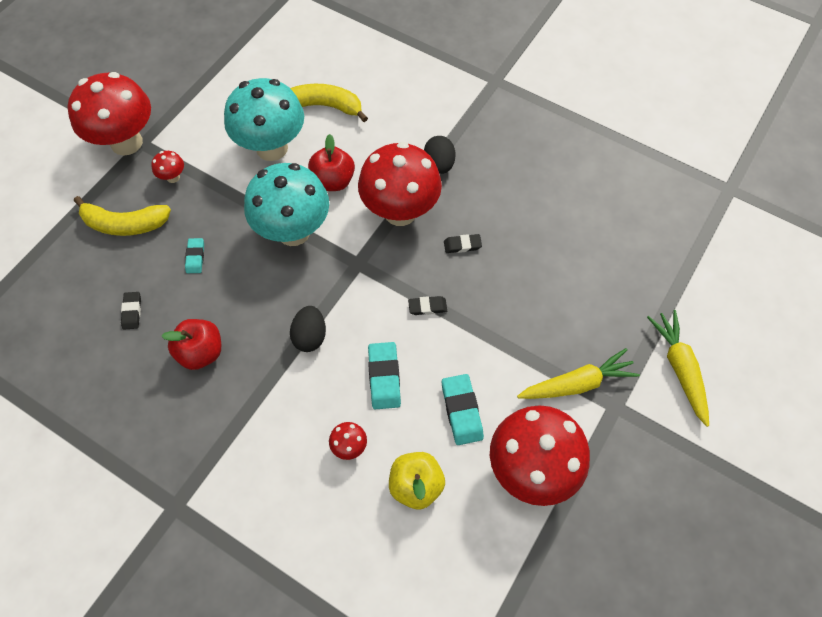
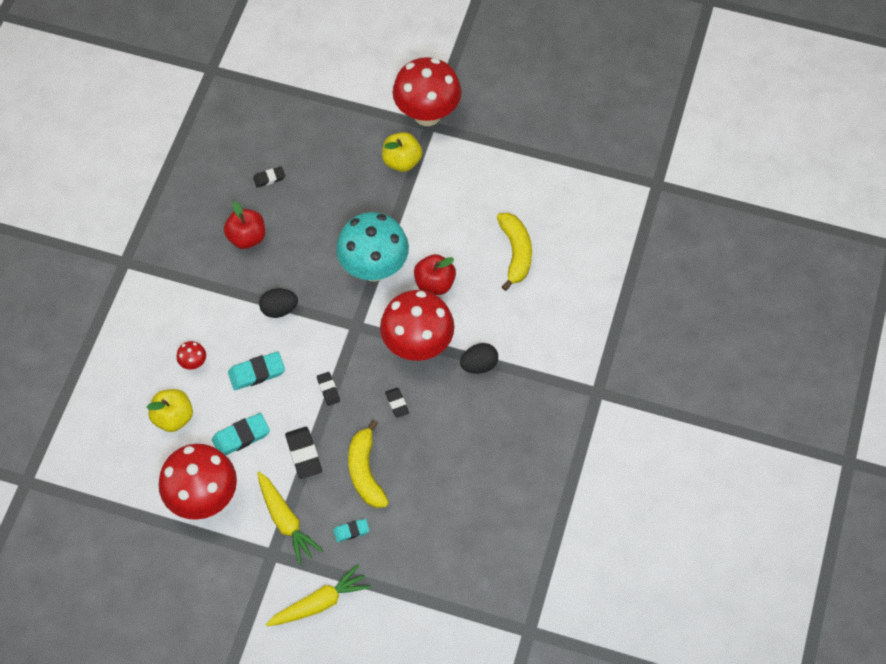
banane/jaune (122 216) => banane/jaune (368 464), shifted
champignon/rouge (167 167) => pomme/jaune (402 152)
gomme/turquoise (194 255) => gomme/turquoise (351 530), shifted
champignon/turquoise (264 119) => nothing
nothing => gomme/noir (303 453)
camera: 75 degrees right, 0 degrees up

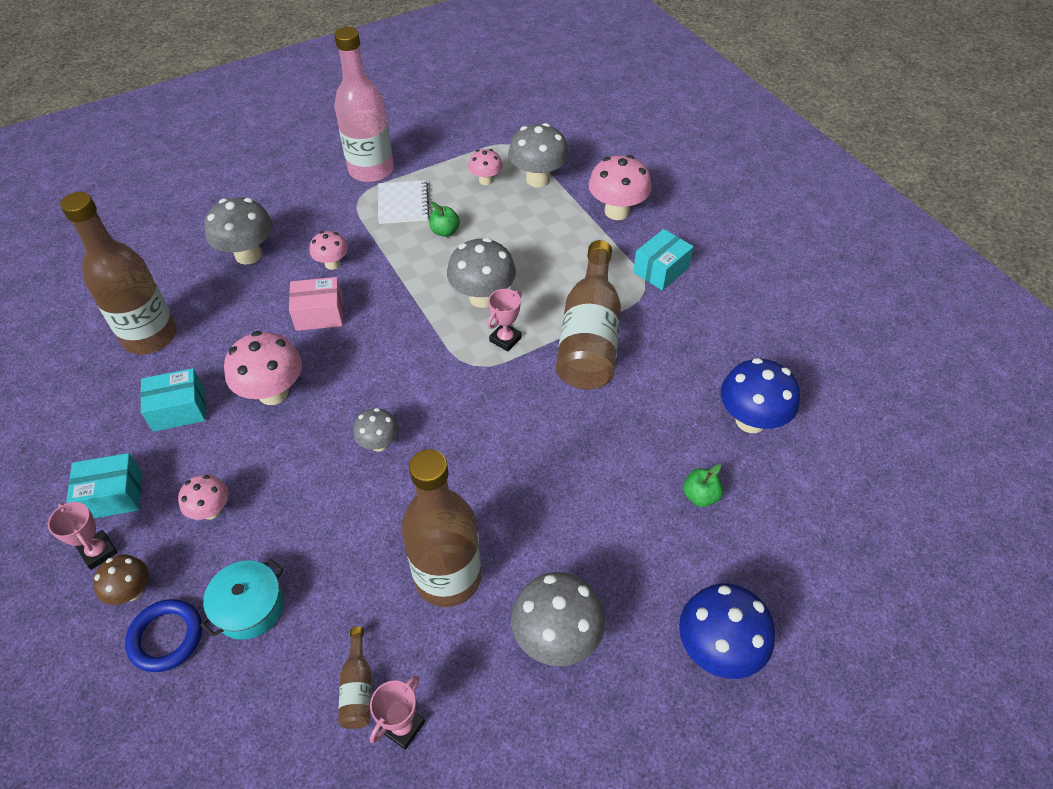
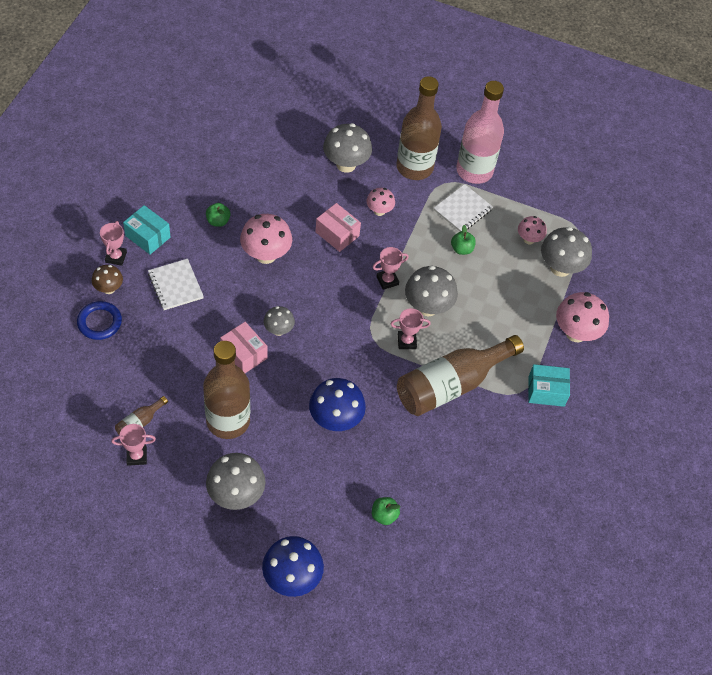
bouteille/marron (118 273) => bouteille/marron (419 128), shifted
boîte/turquoise (173 400) => pomme/vert (218 215)
champignon/rose (203 497) => carnet/blanc (176 284)
marmite/turquoise (242 599) => nothing
champignon/bleu (760 395) => champignon/bleu (337 404), shifted
nothing => boîte/rose (244 347)
nothing => trophée/rose (390 268)
camera: 45 degrees right, 5 degrees up

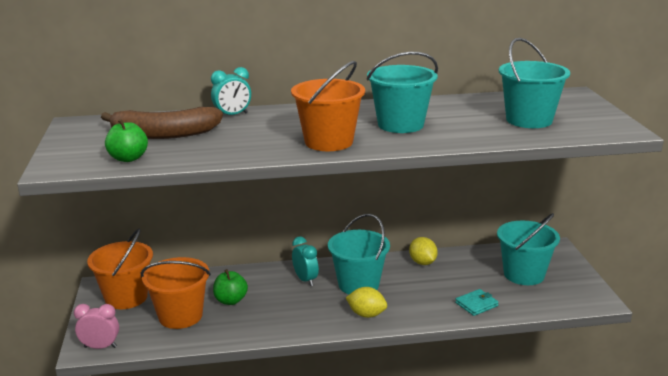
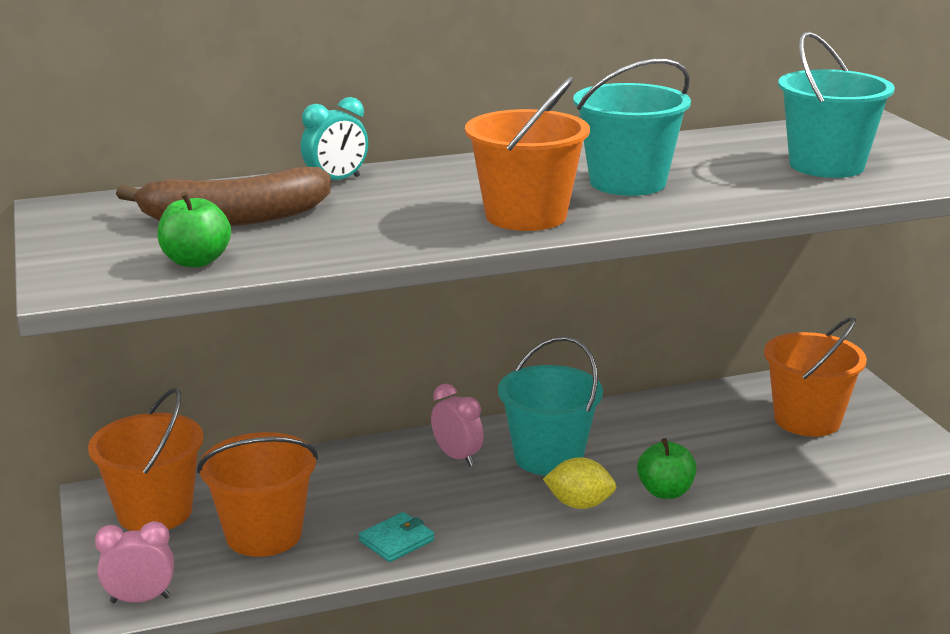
pomme/vert (230 287) => pomme/vert (667 468), shifted
réveil/turquoise (305 261) => réveil/rose (457 425)
citron/jaune (423 251) => nothing
portefeuille/turquoise (477 302) => portefeuille/turquoise (397 537), shifted
seau/turquoise (528 249) => seau/orange (815 376)
camera: 10 degrees left, 0 degrees up

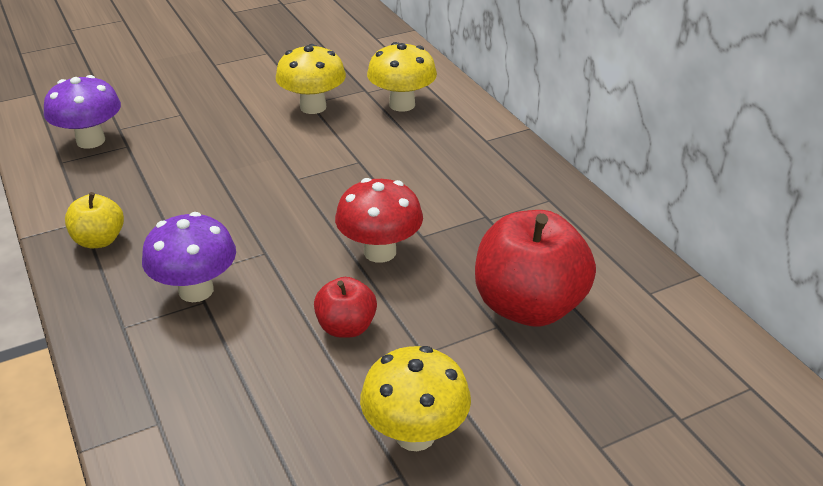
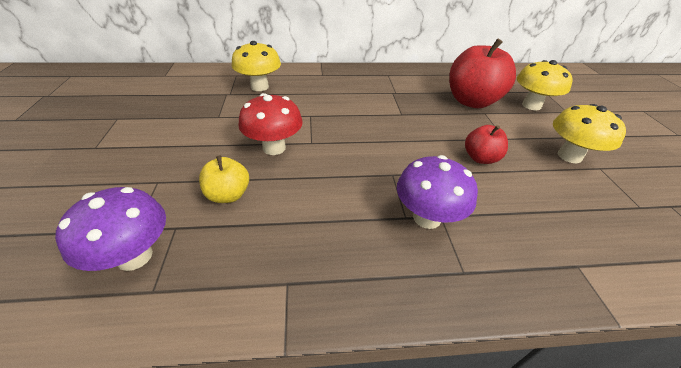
pomme/jaune (94 220) => pomme/jaune (224 179), shifted
champignon/jaune (311 79) => champignon/jaune (545 85), shifted
champignon/rouge (379 220) => champignon/rouge (270 124), shifted
camera: 70 degrees left, 5 degrees up

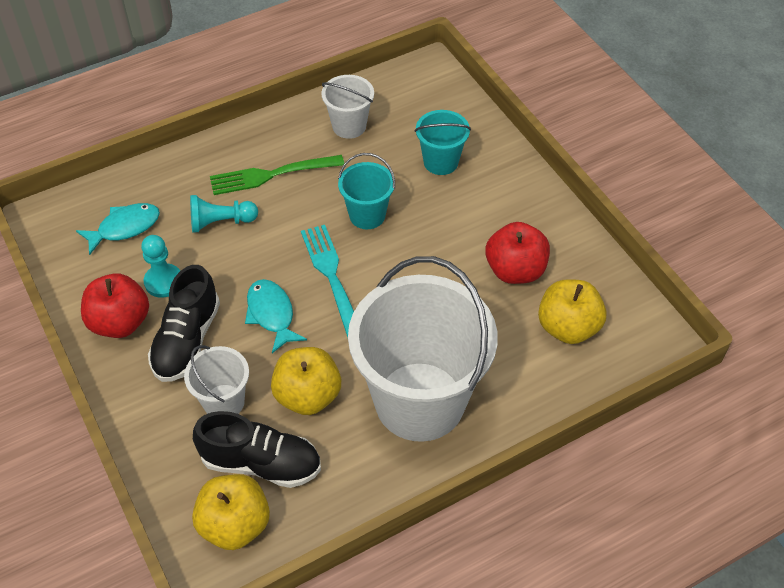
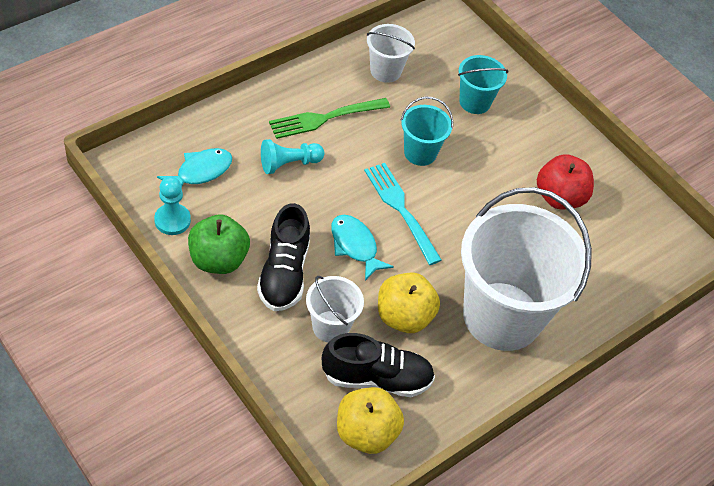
pomme/rouge (115 306) => pomme/vert (219 244)
pion/turquoise (160 266) => pion/turquoise (172 206), shifted
pomme/jaune (572 311) => nothing
camera: 15 degrees left, 0 degrees up

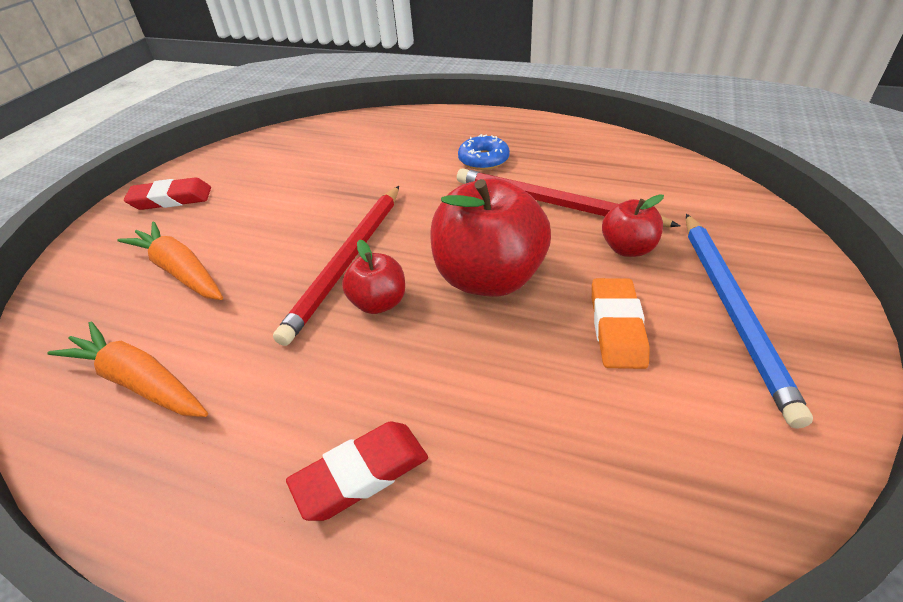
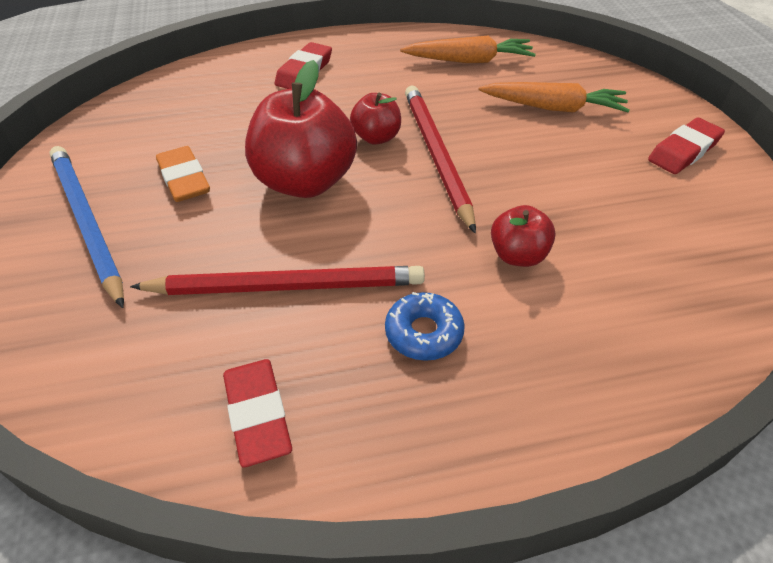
pomme/rouge (633 225) => pomme/rouge (523 236), shifted
nothing => gomme/rouge (257 413)
camera: 145 degrees right, 5 degrees up

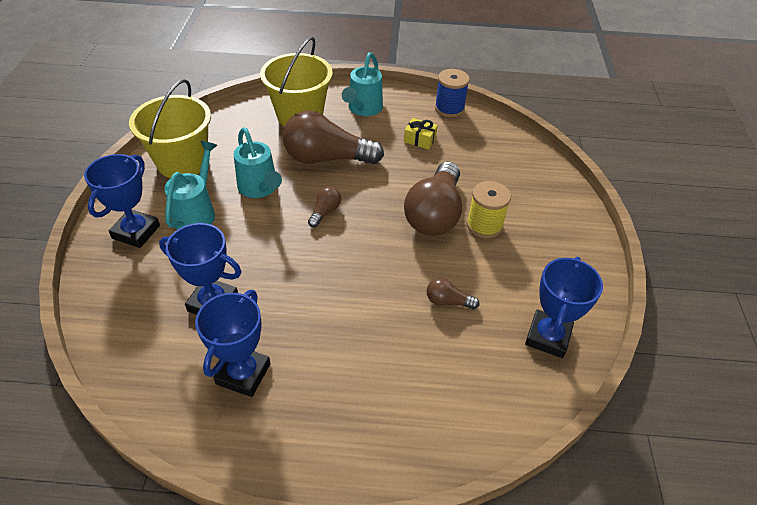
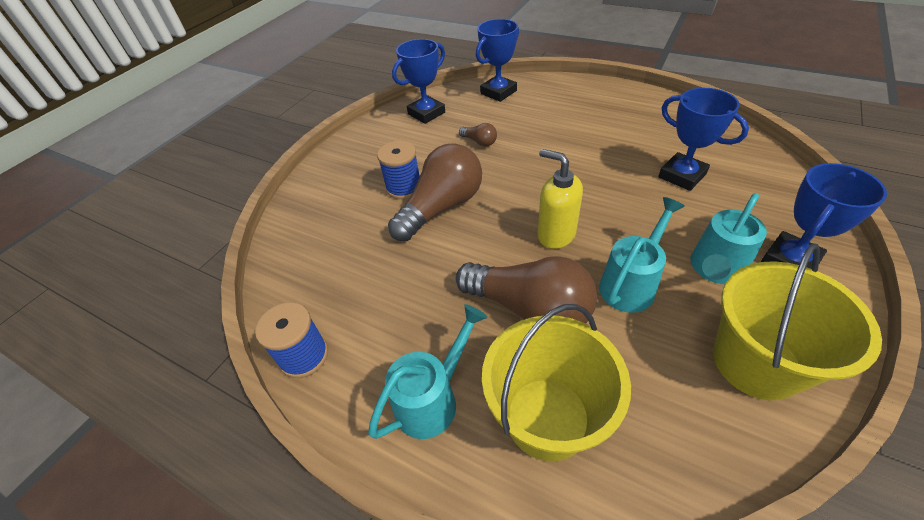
trophée/bleu (233 343) => trophée/bleu (497 60), shifted
arrosoir/turquoise (258 163) => arrosoir/turquoise (642 255), 45 degrees clockwise
ampoule/marron (324 206) => distributeur de savon/jaune (560 199)
cadeau/jaune (421 133) => nothing
bobine/jaune (489 209) => bobine/bleu (398 170)
camera: 150 degrees left, 0 degrees up

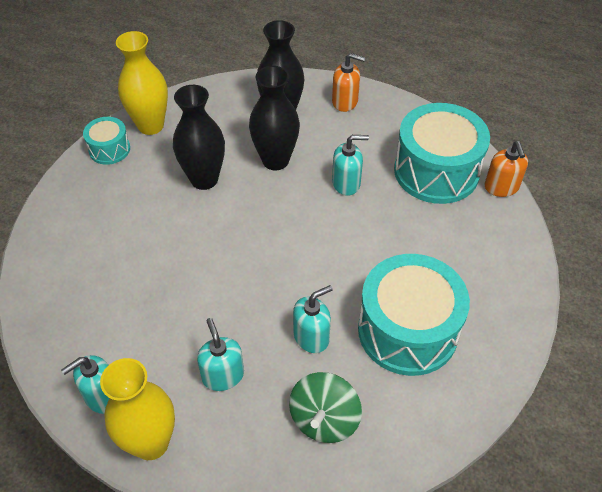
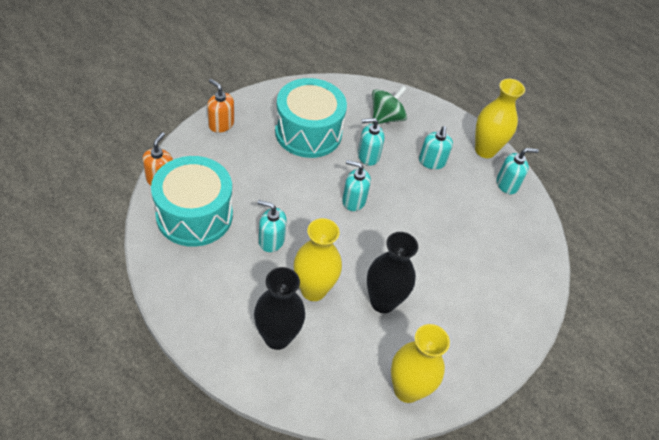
tambour/turquoise (106 141) => nothing
vase/noir (274 118) => vase/jaune (318 259)
distributeur de savon/orange (348 82) => distributeur de savon/orange (220 106), shifted
nothing => distributeur de savon/turquoise (356 185)
camera: 160 degrees left, 0 degrees up

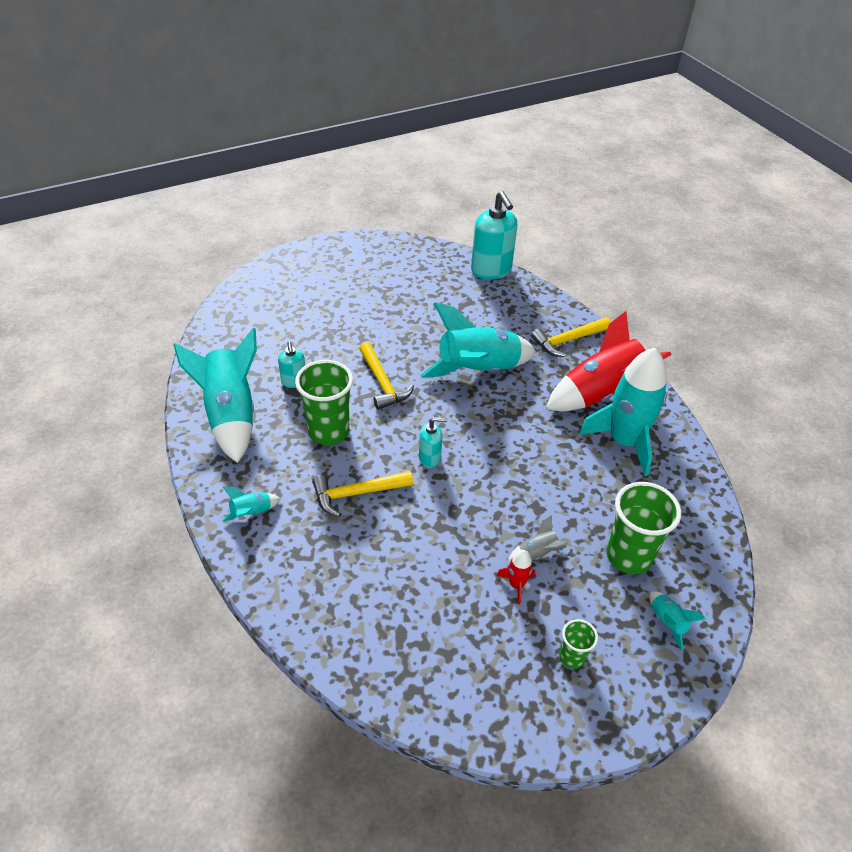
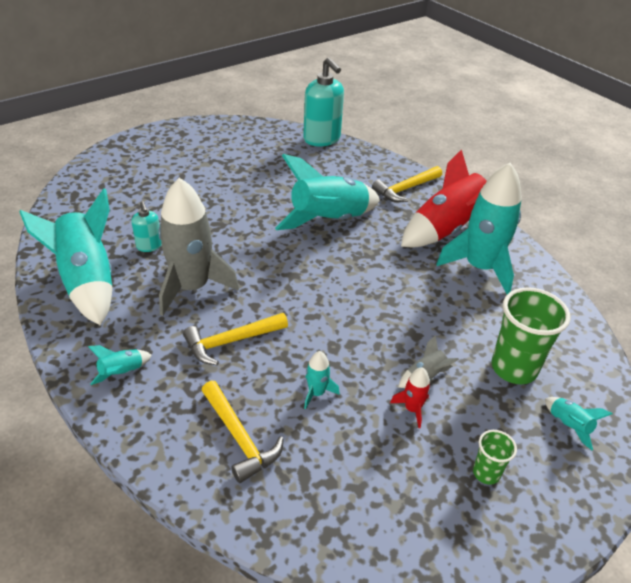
gobelet/vert (324 402) => fusée/gris (198 247)
marteau/jaune (386 376) => marteau/jaune (242 432), shifted
distributeur de savon/turquoise (433 442) => nothing
nothing => fusée/turquoise (322 380)
camera: 10 degrees left, 5 degrees down

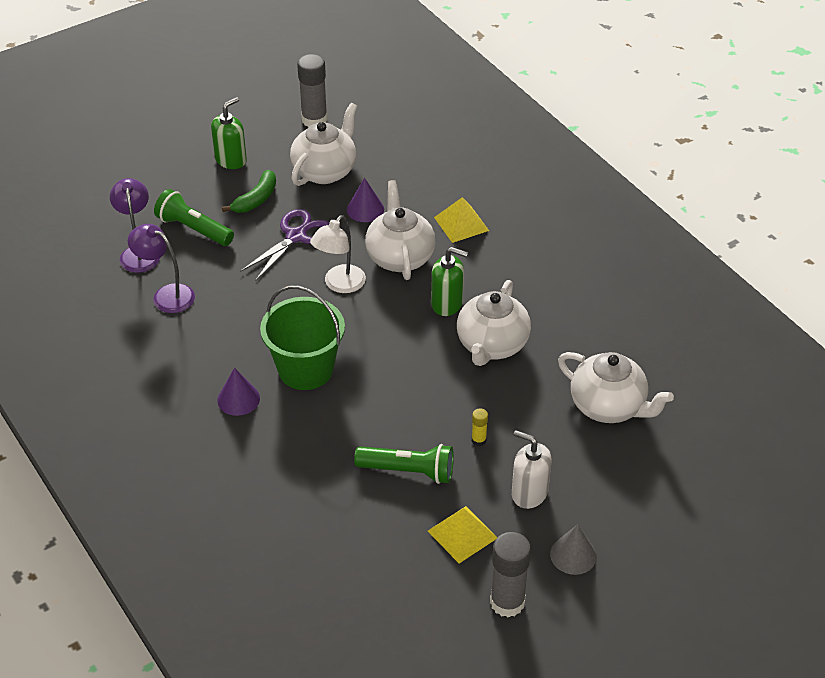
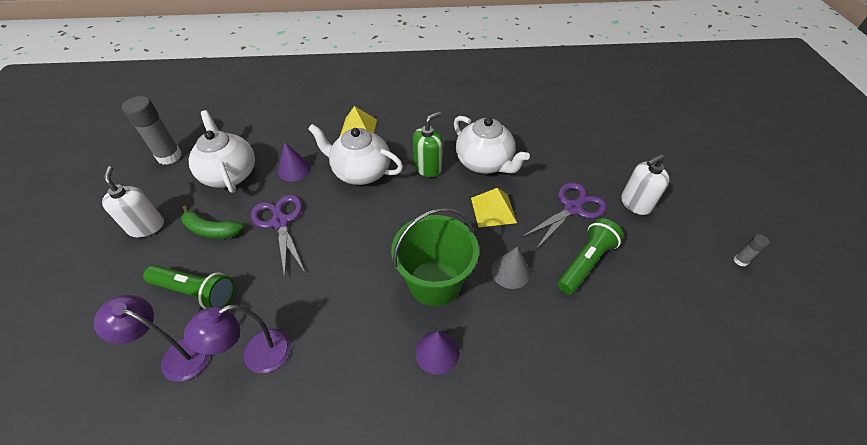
lampe de poche/vert (194 217) => lampe de poche/vert (189 287), 135 degrees counterclockwise
distributeur de savon/vert (229 133) => distributeur de savon/blanc (133 202)
banane/vert (249 191) => banane/vert (212 222), 135 degrees clockwise
lampe/blanc (338 254) => nothing
pyramide/jaune (463 535) => pyramide/jaune (494 207), shifted
bâton de colle/jaune (480 427) => ciseaux/violet (564 215)
bâton de colle/gris (510 575) => bâton de colle/gris (752 250), x0.47
cône/gris (573 549) => cône/gris (510 268), shifted
théière/blanc (616 387) => nothing
camera: 60 degrees left, 5 degrees up

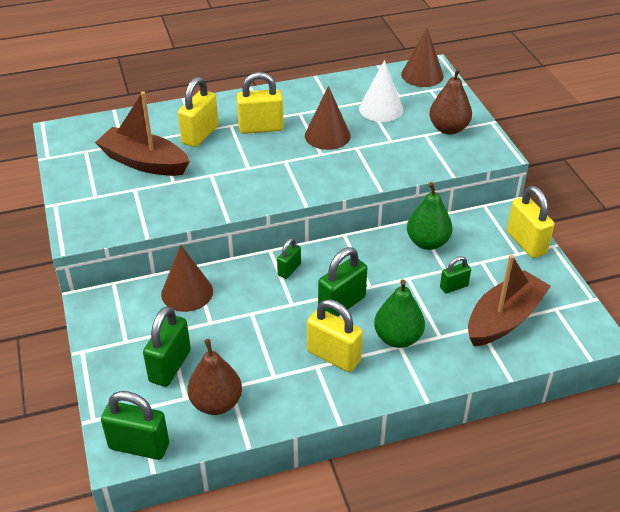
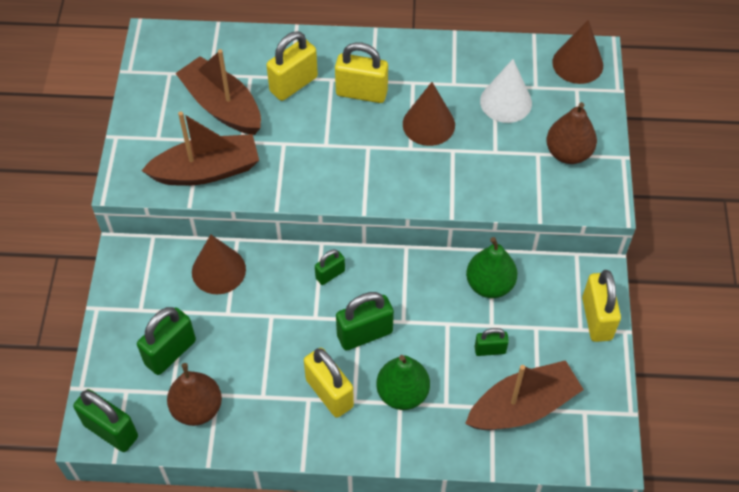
nothing => bateau/marron (200 149)
camera: 20 degrees right, 15 degrees up

